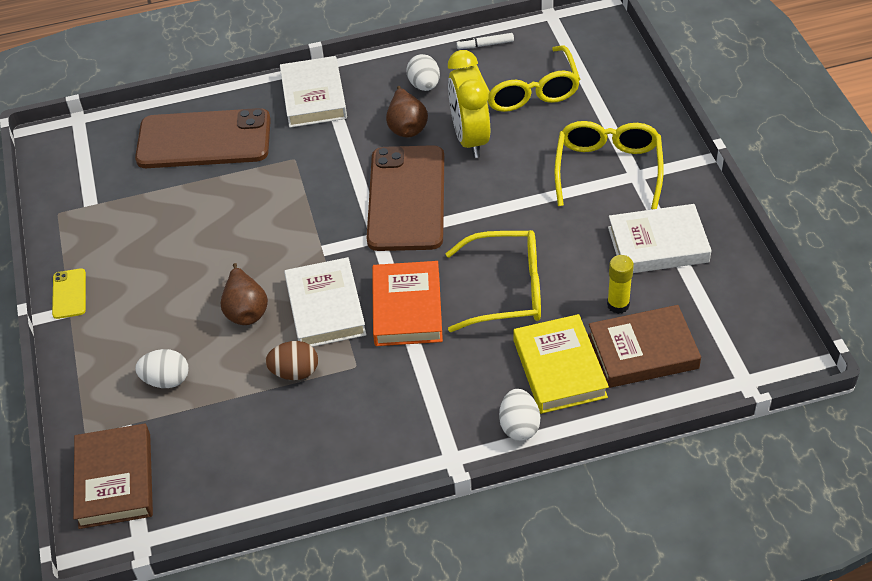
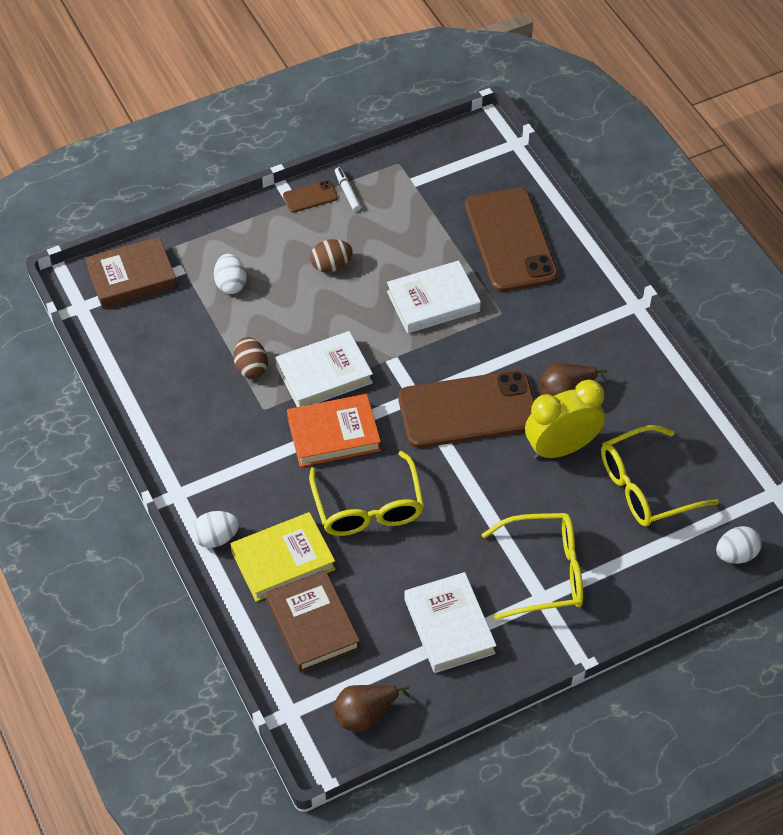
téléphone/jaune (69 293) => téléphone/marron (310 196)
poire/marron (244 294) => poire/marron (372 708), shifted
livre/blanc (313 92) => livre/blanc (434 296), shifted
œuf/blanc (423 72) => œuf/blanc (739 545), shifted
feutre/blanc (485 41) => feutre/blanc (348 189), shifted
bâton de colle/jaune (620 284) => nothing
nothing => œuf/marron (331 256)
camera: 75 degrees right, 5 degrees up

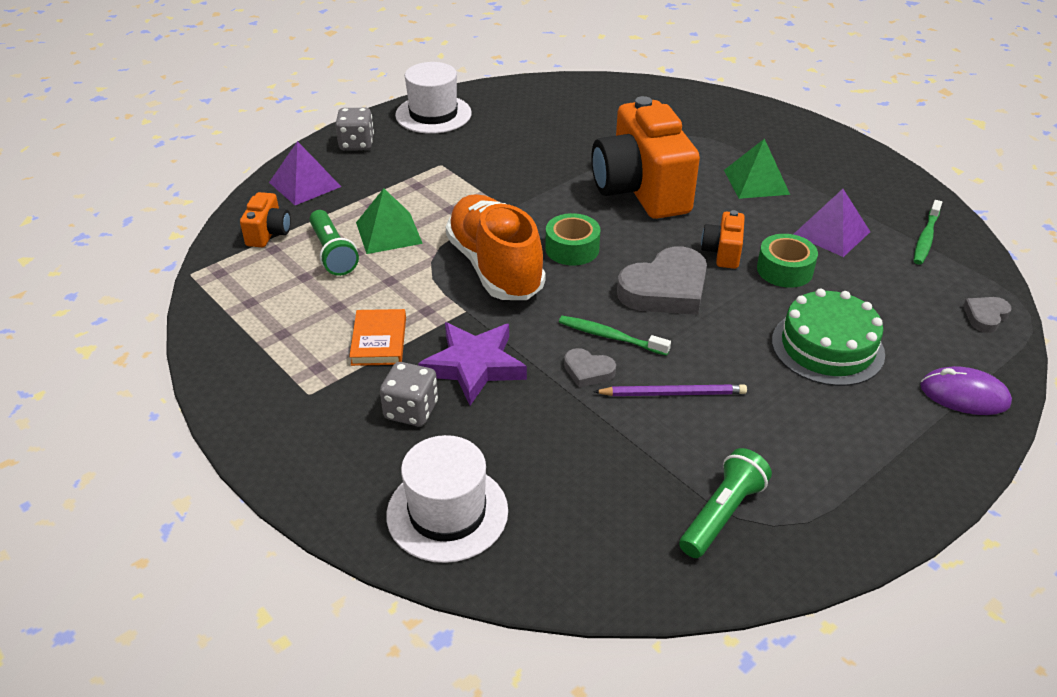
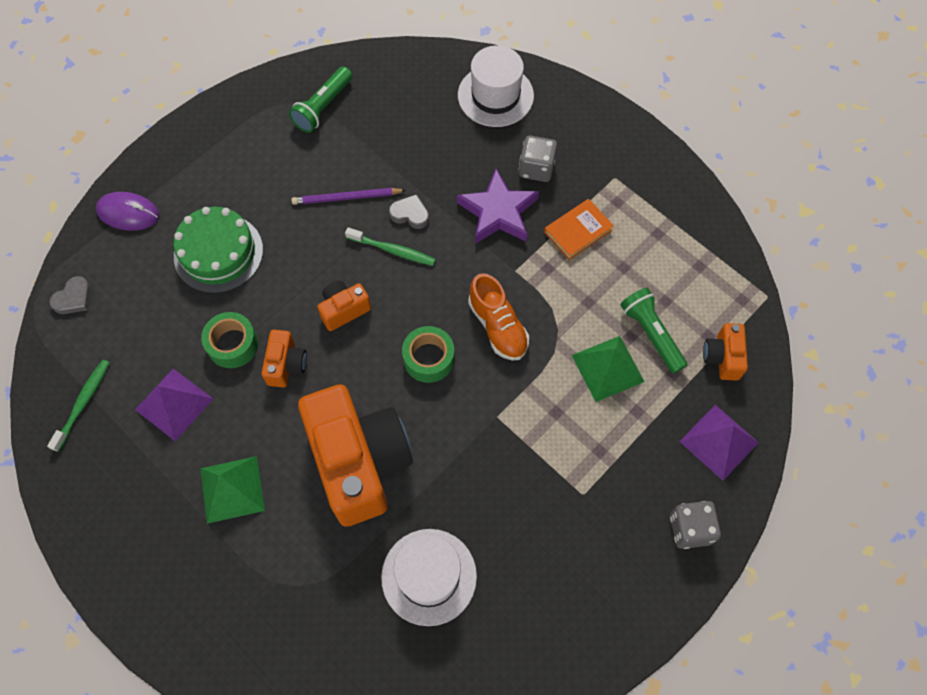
livre/orange (377 337) => livre/orange (579 229), 60 degrees clockwise
chapeau/blanc (433 98) => chapeau/blanc (429 577), shifted
chaussure/orange (496 247) => chaussure/orange (498 316), x0.62
cœur/gris (662 281) => appareil photo/orange (344 306)
camera: 175 degrees right, 25 degrees up

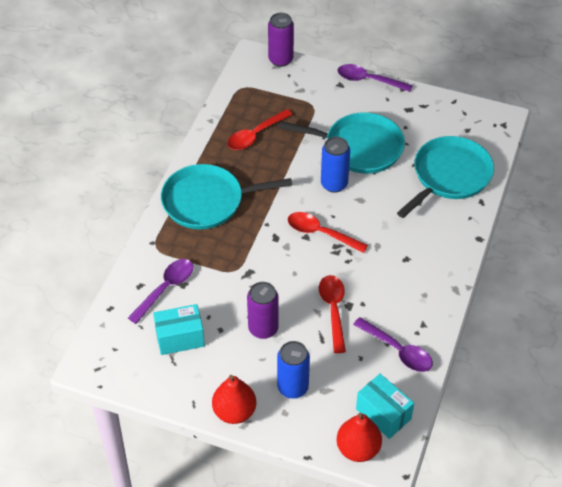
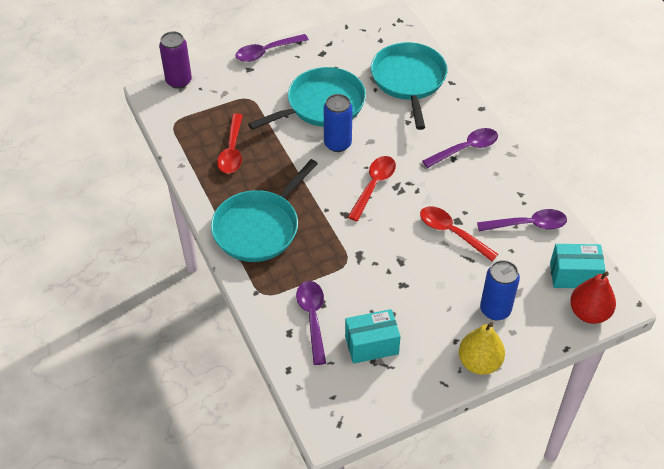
boîte/turquoise (179 329) => boîte/turquoise (373 336), 45 degrees clockwise
poire/rouge (234 399) => poire/jaune (482 348)
canette/violet (263 310) => nothing
cuillère/rouge (328 232) => cuillère/rouge (372 188), 135 degrees clockwise
nothing => cuillère/violet (460 148)
camera: 45 degrees left, 0 degrees up

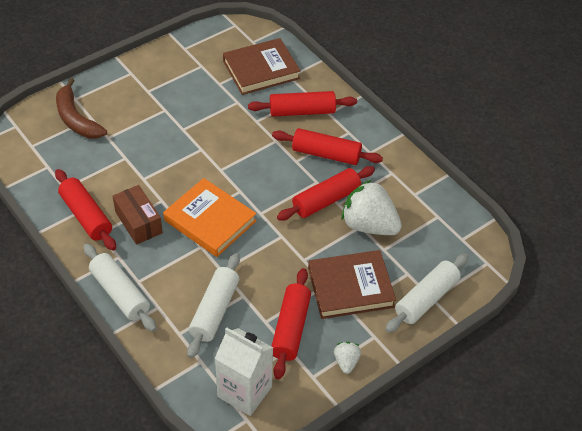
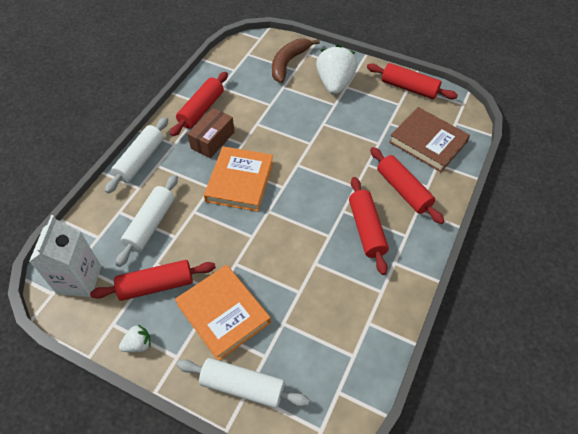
rouleau à pâtisserie/blanc (213 305) => rouleau à pâtisserie/blanc (147 221), 60 degrees counterclockwise
rouleau à pâtisserie/rouge (326 193) => rouleau à pâtisserie/rouge (412 81), shifted
livre/marron (352 284) => livre/orange (223 313)
fraise/blanc (371 207) => fraise/blanc (337 70), shifted
camera: 65 degrees right, 5 degrees up

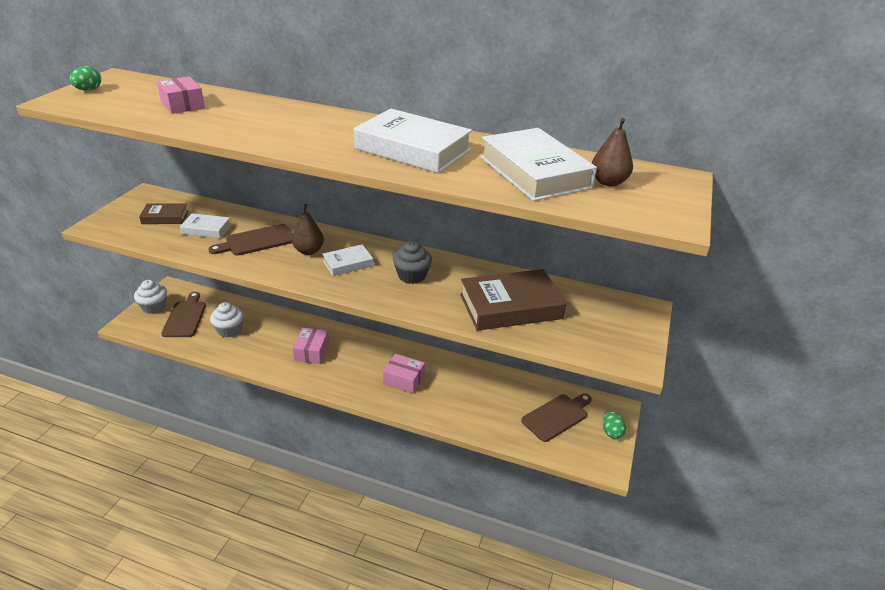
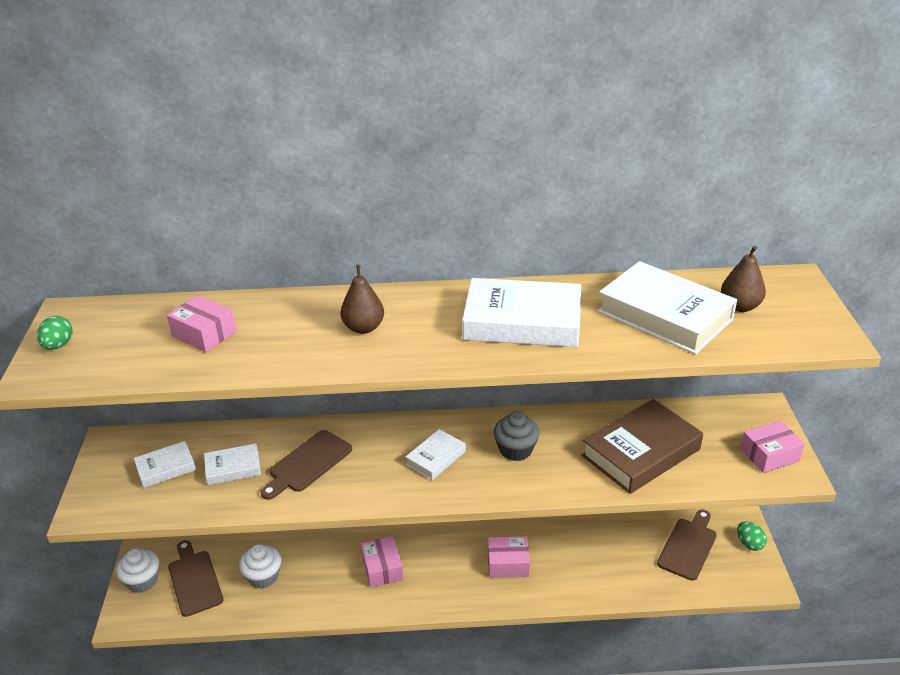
livre/marron (163 213) => livre/blanc (165 464)
poire/marron (308 229) => poire/marron (362 299), shifted
nothing => boîte/rose (772 446)
camera: 20 degrees left, 0 degrees up

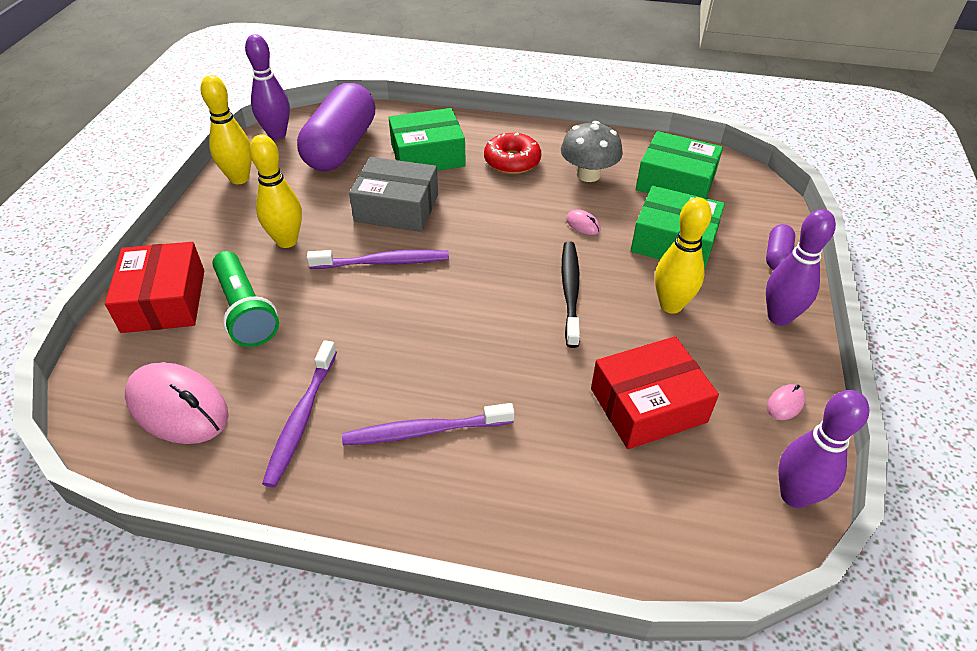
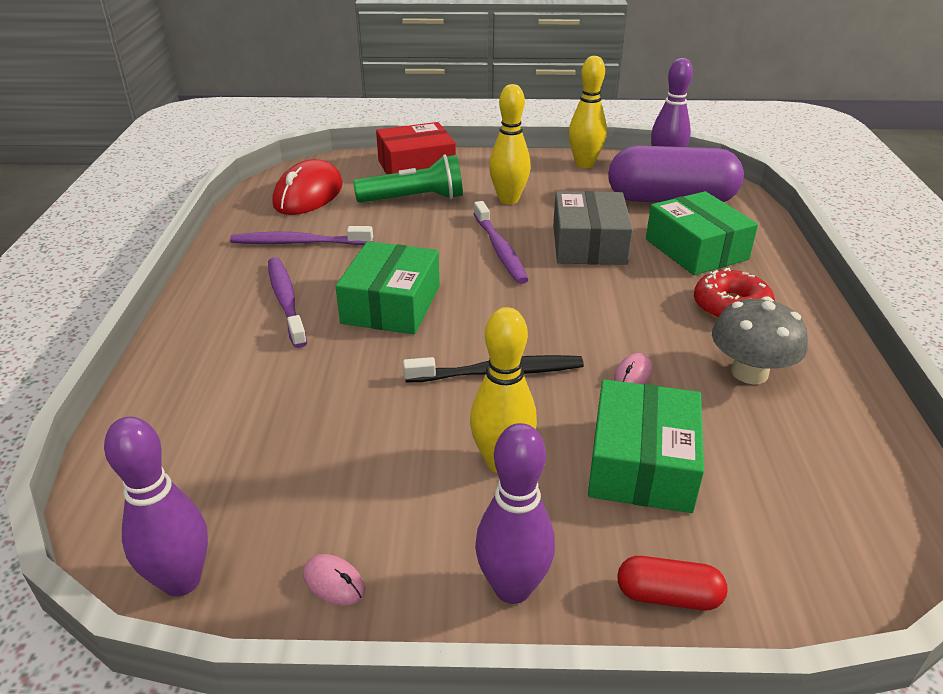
souris/rose (176 403) => souris/rouge (307 187)
lampe de poche/vert (245 299) => lampe de poche/vert (408 179), 150 degrees counterclockwise
boîte/rouge (655 392) => nothing
boîte/vert (679 164) => boîte/vert (387 287), shifted
gélule/violet (780 247) => gélule/rouge (672 583)
camera: 80 degrees right, 10 degrees down

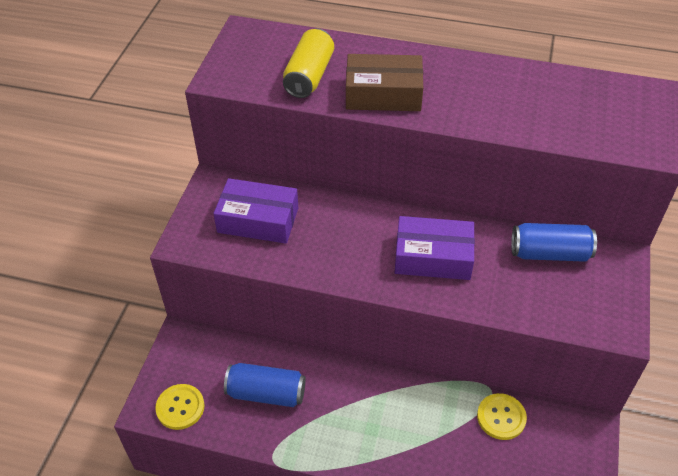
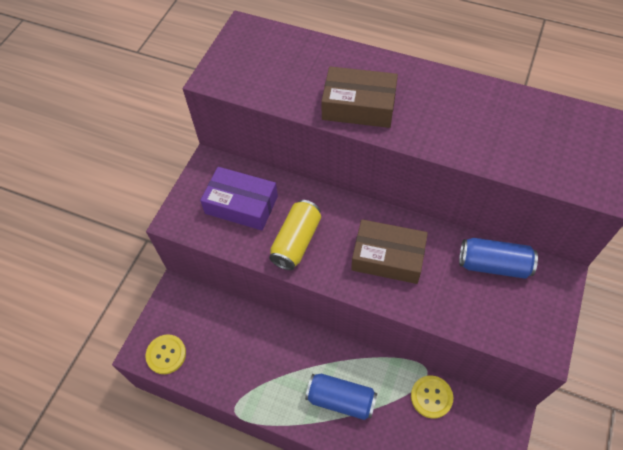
canette/bleu (265 385) => canette/bleu (341 396), shifted
canette/jaune (308 63) => canette/jaune (295 235), shifted
boîte/violet (435 248) => boîte/marron (389 251)
camera: 10 degrees right, 10 degrees up

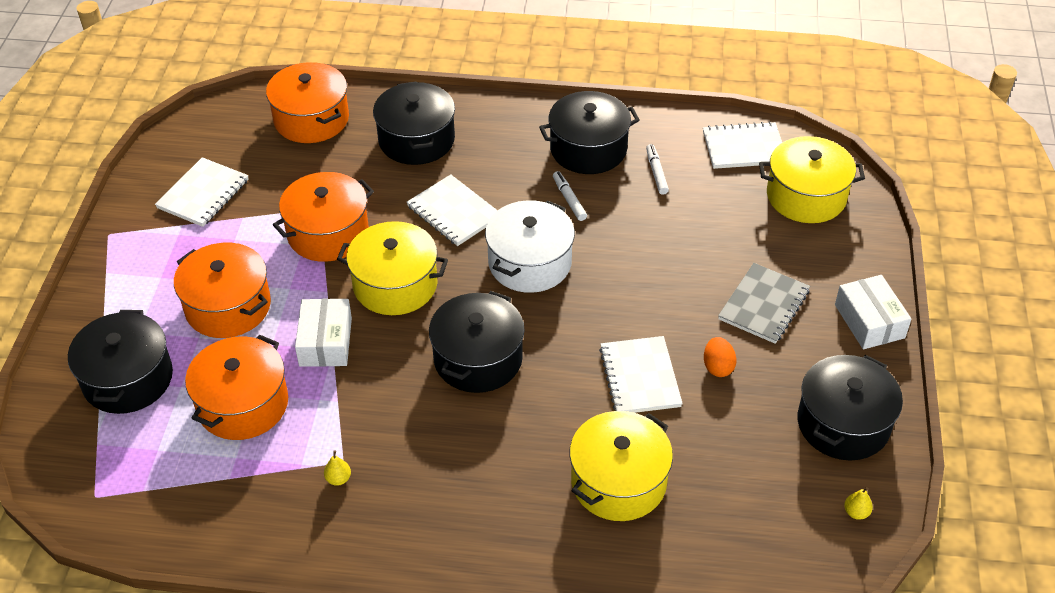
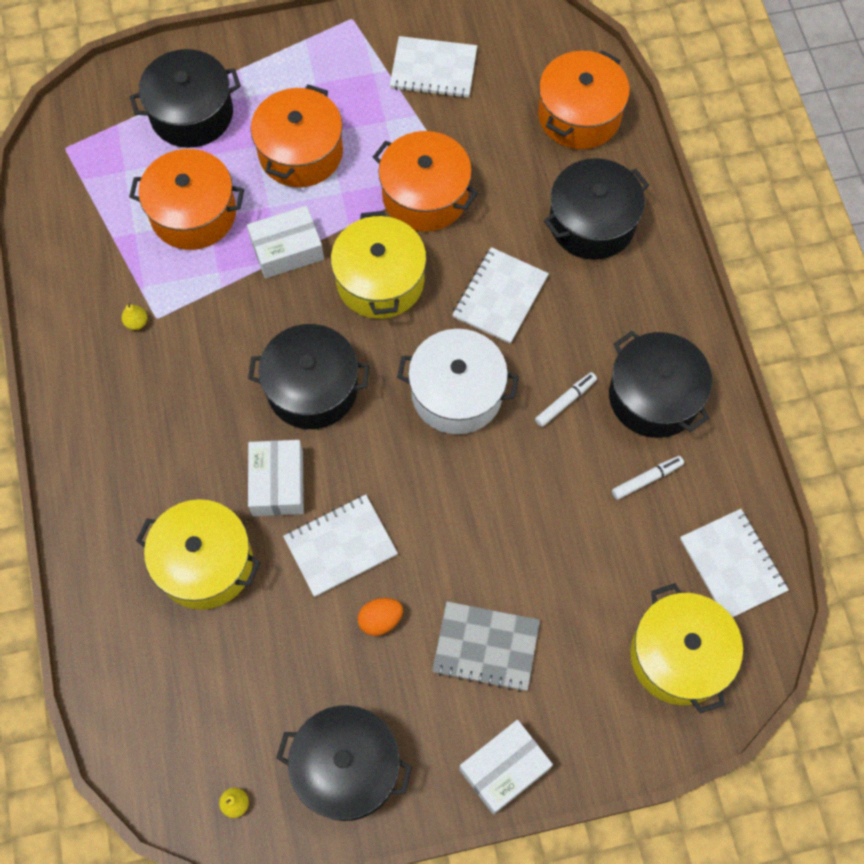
nothing => boîte/blanc (276 478)
camera: 70 degrees right, 20 degrees up

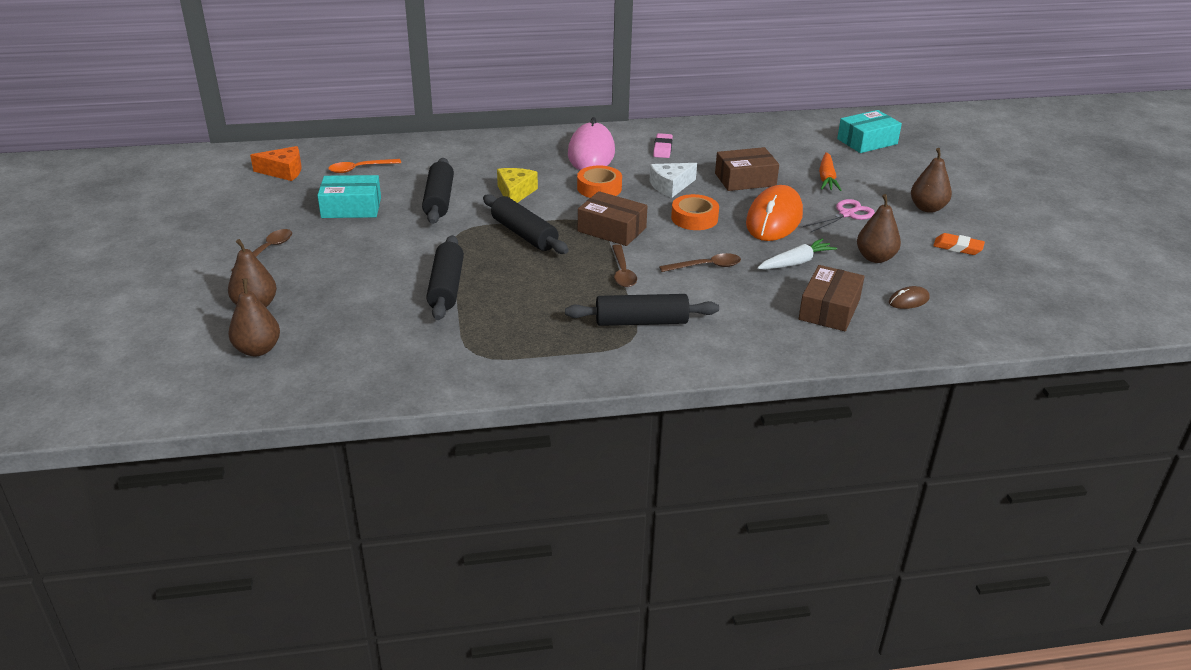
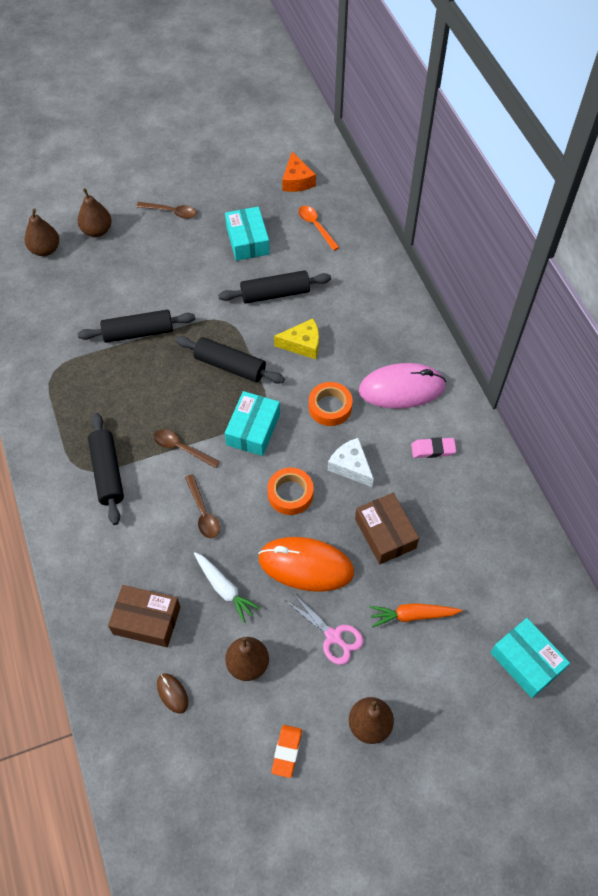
rouleau à pâtisserie/noir (526 224) => rouleau à pâtisserie/noir (230 360), 75 degrees clockwise
boîte/marron (612 218) => boîte/turquoise (252 423)
cuillère/marron (624 265) => cuillère/marron (187 448), 45 degrees clockwise
camera: 80 degrees right, 25 degrees up

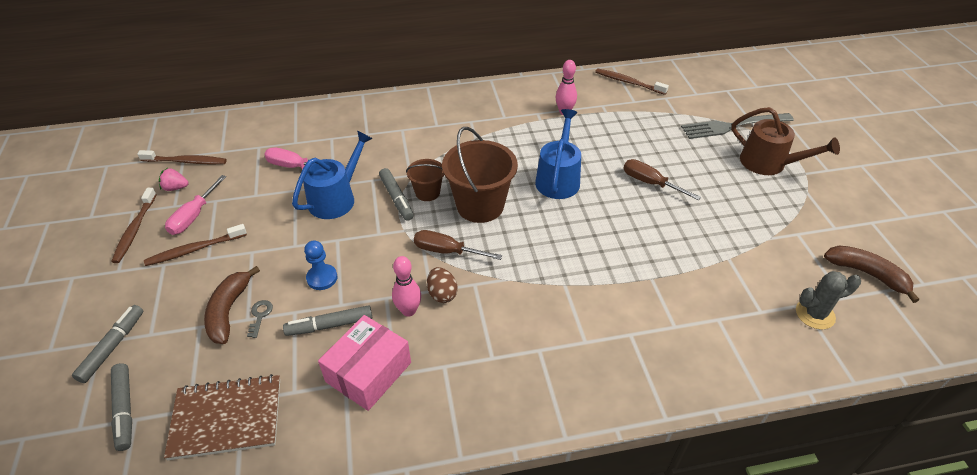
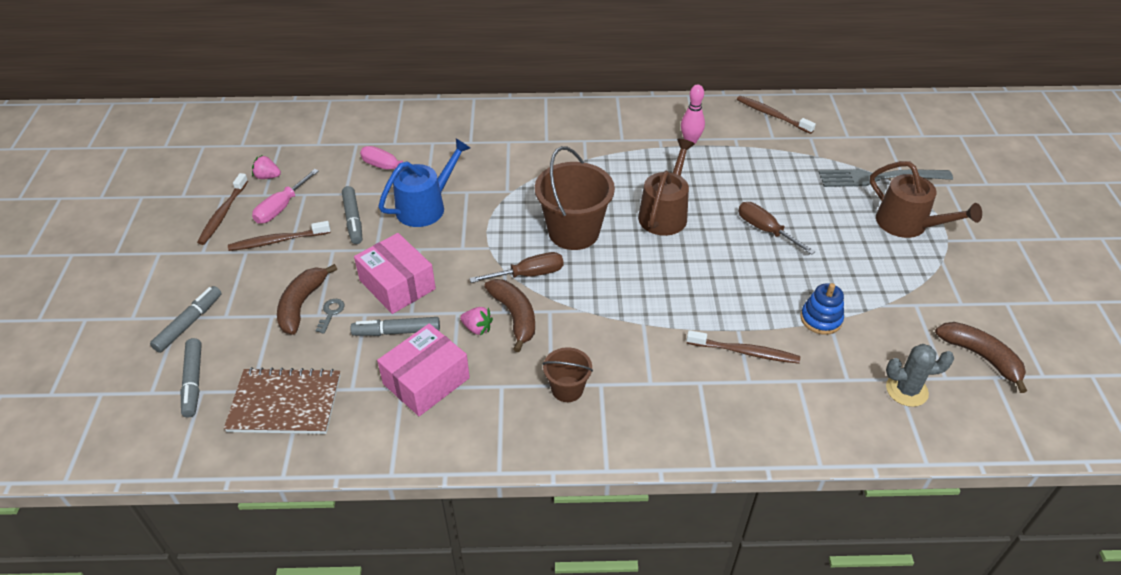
brosse à dents/marron (182 157) => brosse à dents/marron (743 347), shifted
pion/bleu (320 265) => boîte/rose (395 273)
feutre/gris (396 194) => feutre/gris (352 215), shifted
quille/rose (406 286) => fraise/rose (476 321)
seau/marron (425 180) => seau/marron (567 374), shifted
tournevis/marron (458 245) => tournevis/marron (516 267), 135 degrees clockwise
œuf/marron (442 285) => banane/marron (509 315)
arrosoir/bleu (558 154) => arrosoir/marron (666 187)
nothing => jouet à empiler/bleu (822 309)
camera: 10 degrees right, 0 degrees up

